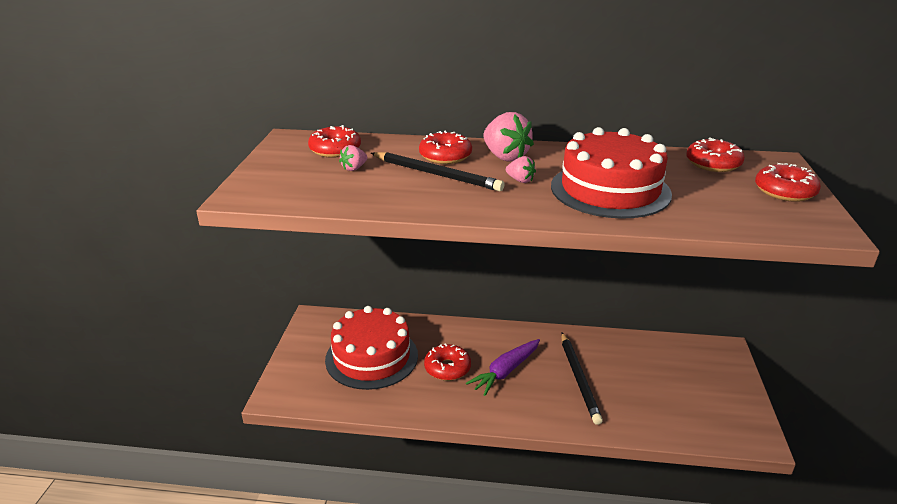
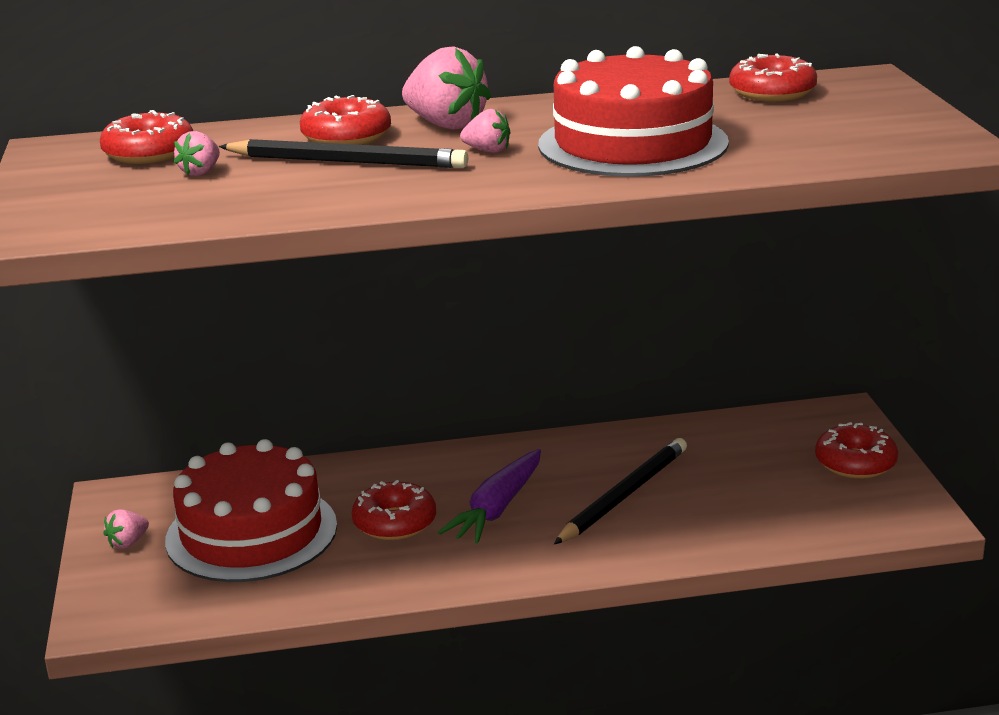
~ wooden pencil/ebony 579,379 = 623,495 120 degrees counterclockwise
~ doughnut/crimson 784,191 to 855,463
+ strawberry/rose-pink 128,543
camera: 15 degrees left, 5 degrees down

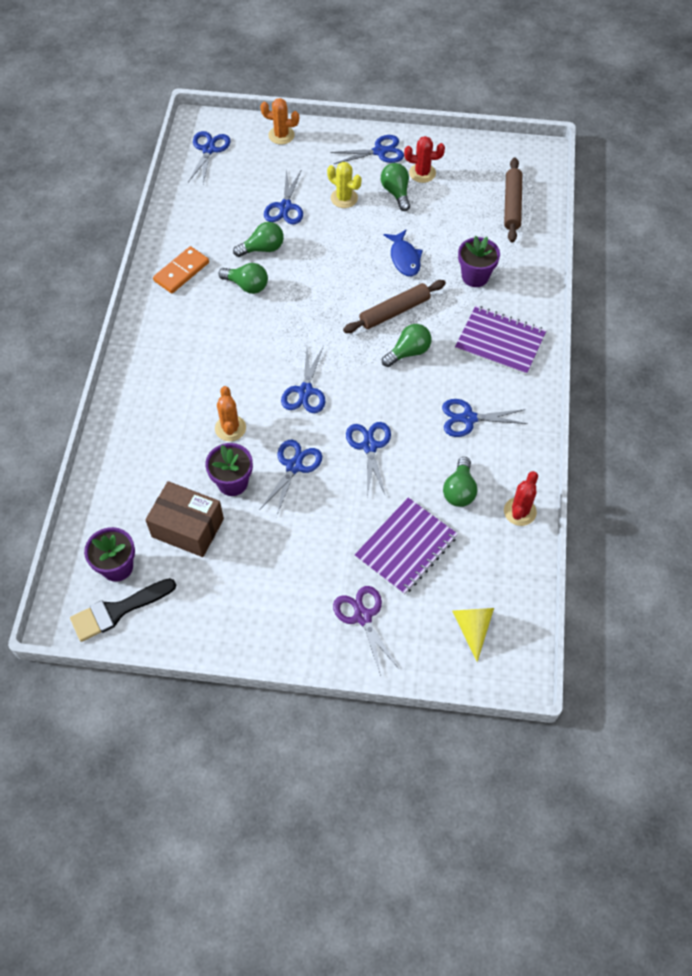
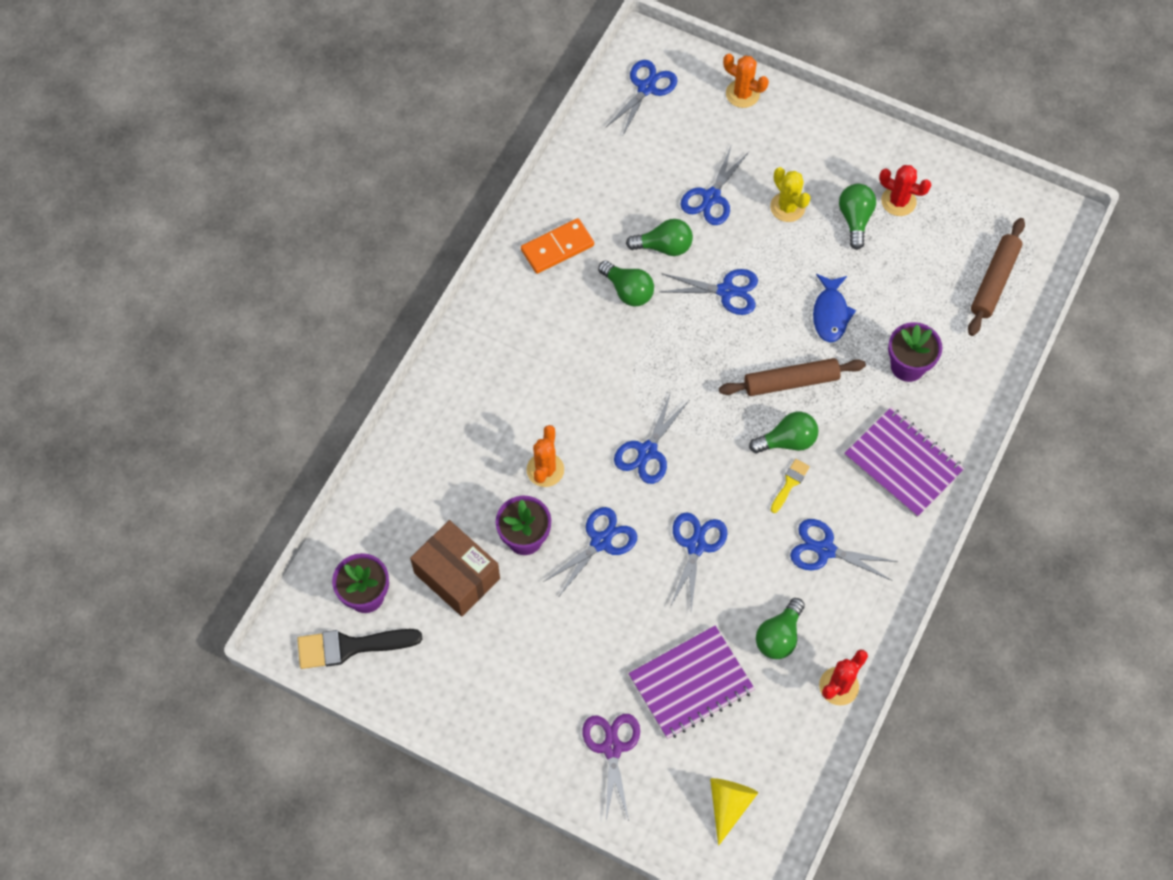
~ shears/blue 379,151 to 726,291
+ paint brush/yellow 790,483
camera: 20 degrees right, 5 degrees up

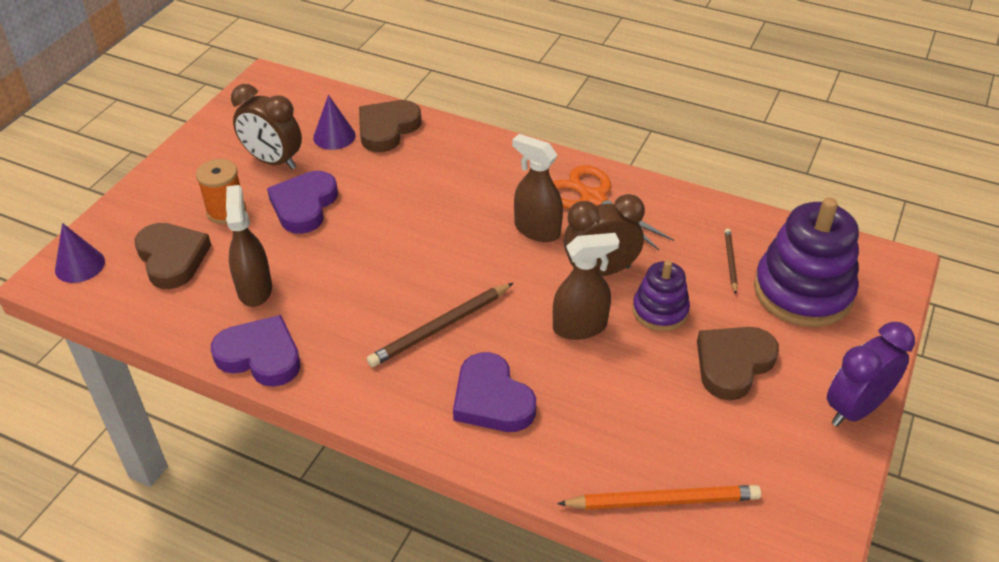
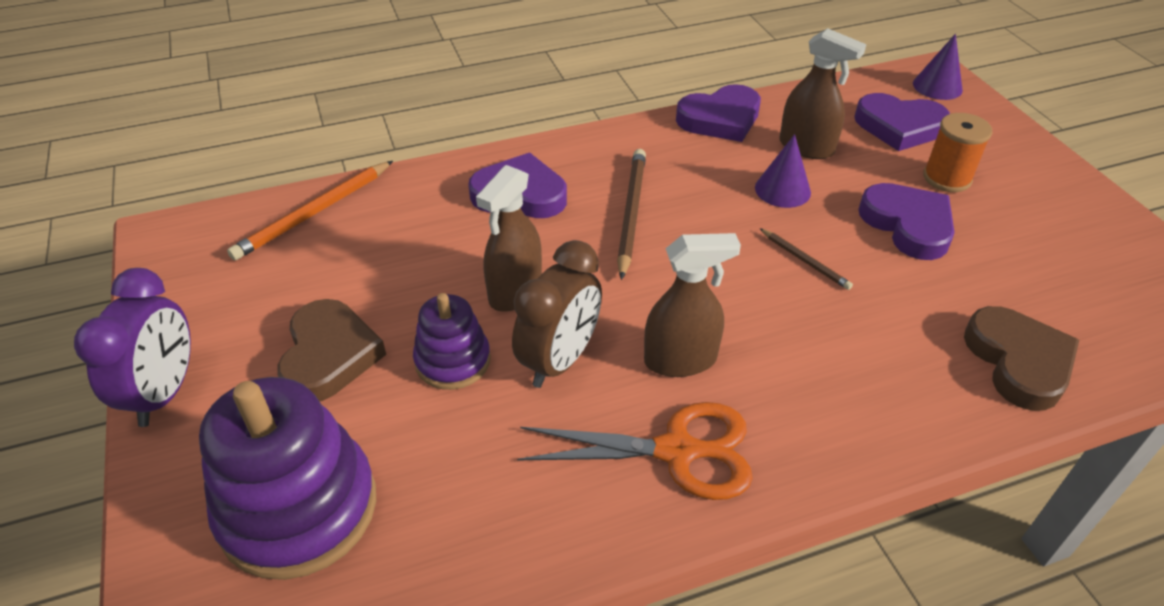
~ heart/dark brown 172,258 to heart/violet 899,127
- clock/dark brown 273,161
~ cone/violet 334,136 to 782,190
~ wooden pencil/dark brown 730,261 to 805,261
camera: 135 degrees right, 0 degrees up

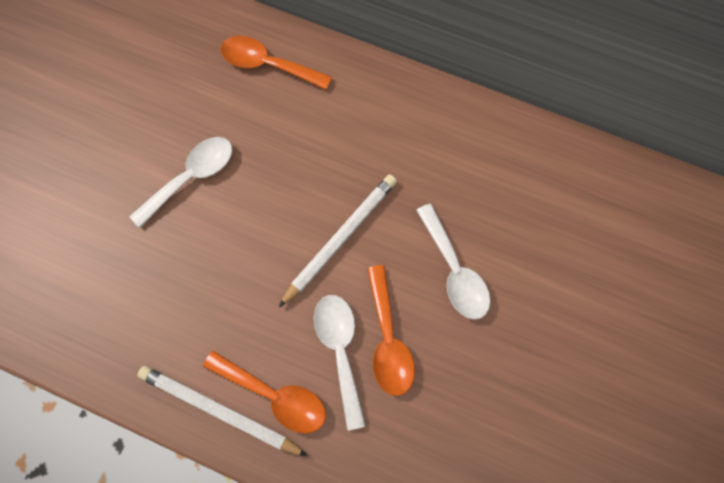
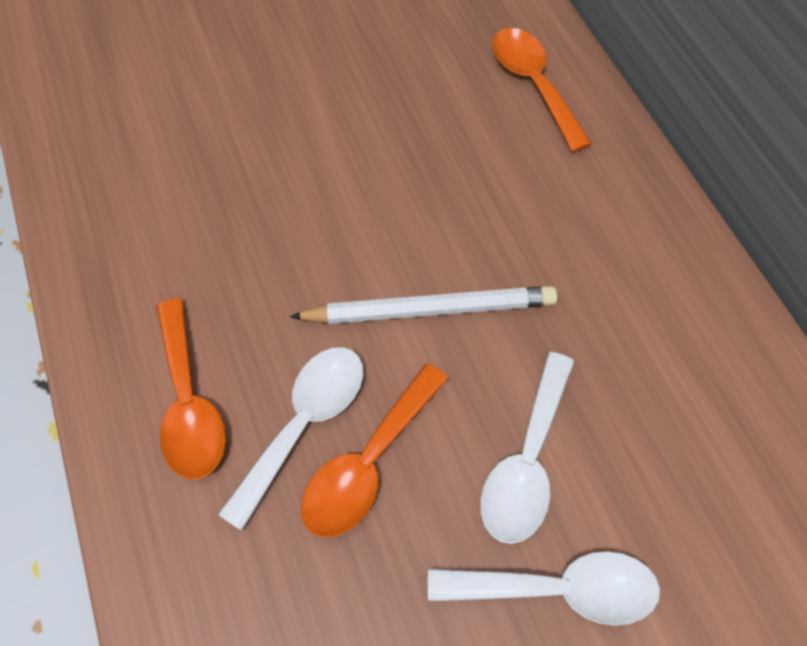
~ tablespoon/white 191,178 to 557,589
- wooden pencil/white 219,411
camera: 45 degrees right, 10 degrees down

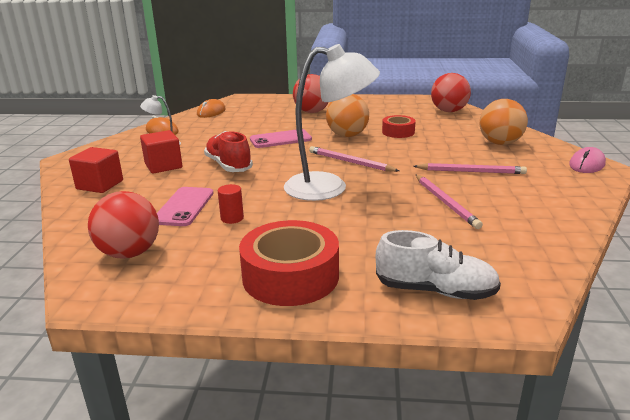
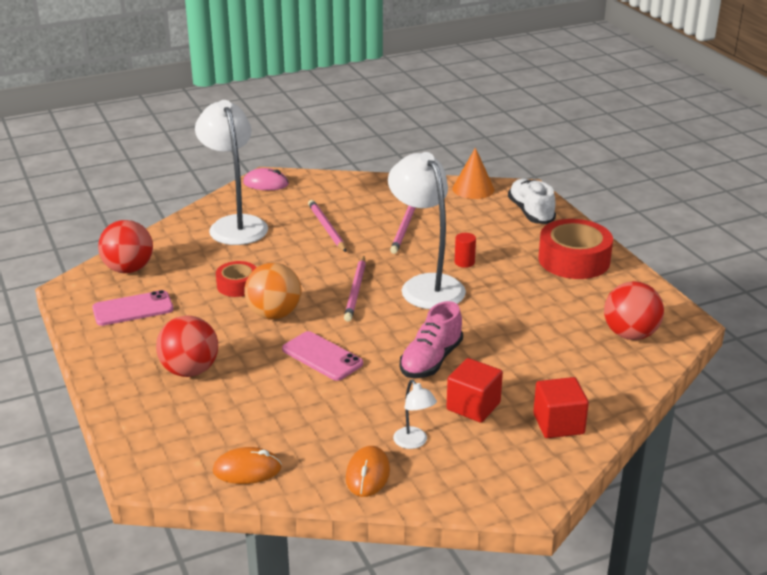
~ mobile phone/rose-pink 184,207 to 133,309
~ lace-up shoe/crimson 228,166 to lace-up shoe/rose-pink 431,360
~ solid cylinder/crimson 232,218 to 464,262
~ wooden pencil/rose-pink 445,203 = 404,228 150 degrees clockwise
~ sphere/orange 500,143 to reading lamp/white 235,224
+ cone/orange 473,189
camera: 120 degrees left, 5 degrees up

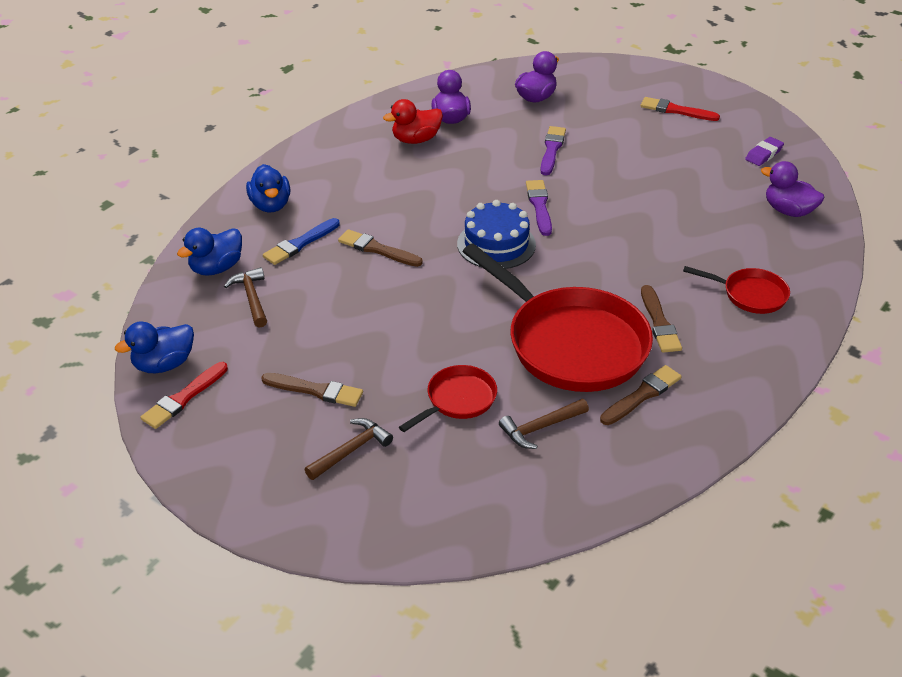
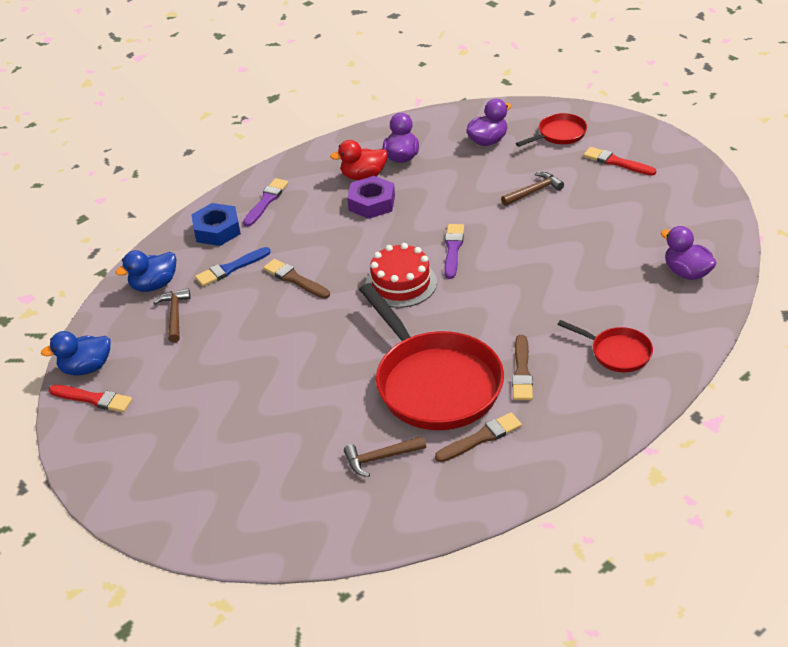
~ paint brush/crimson 184,398 = 93,399 120 degrees counterclockwise
~ toy duck/blue 270,205 to nut/blue 217,230
- paint brush/dark brown 316,390
~ claw hammer/dark brown 351,450 to 534,191
~ pan/crimson 458,400 to 559,134
~ layer cake/blue 496,244 to layer cake/crimson 401,283
~ paint brush/violet 552,149 to 266,201
- gum eraser/violet 764,154
+ nut/violet 372,203
camera: 15 degrees right, 0 degrees up

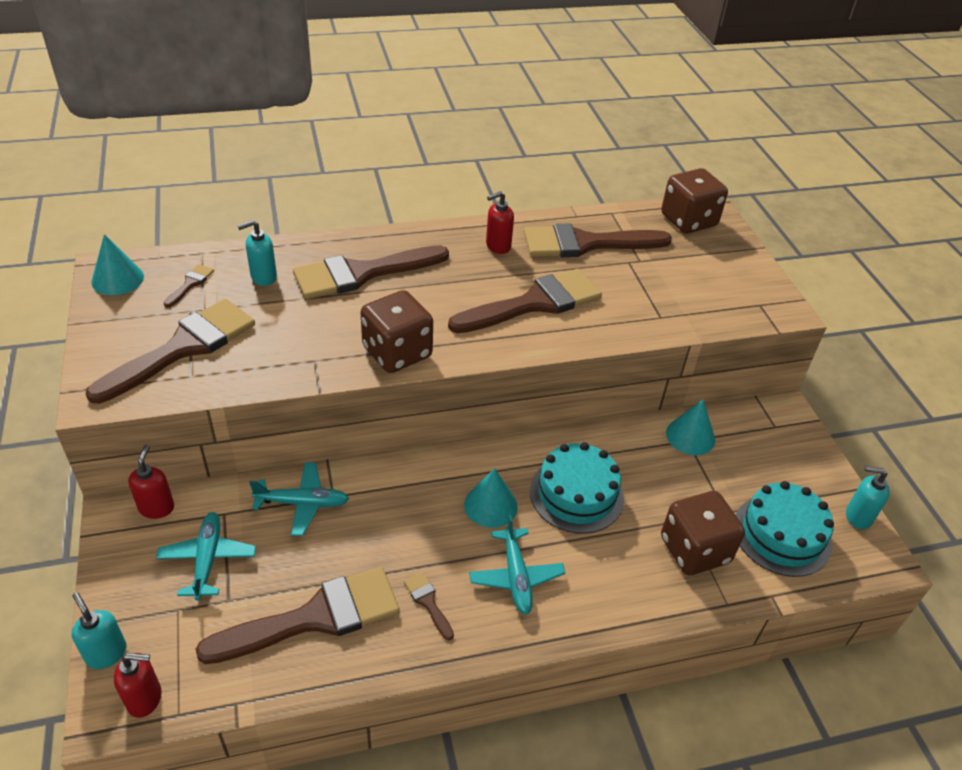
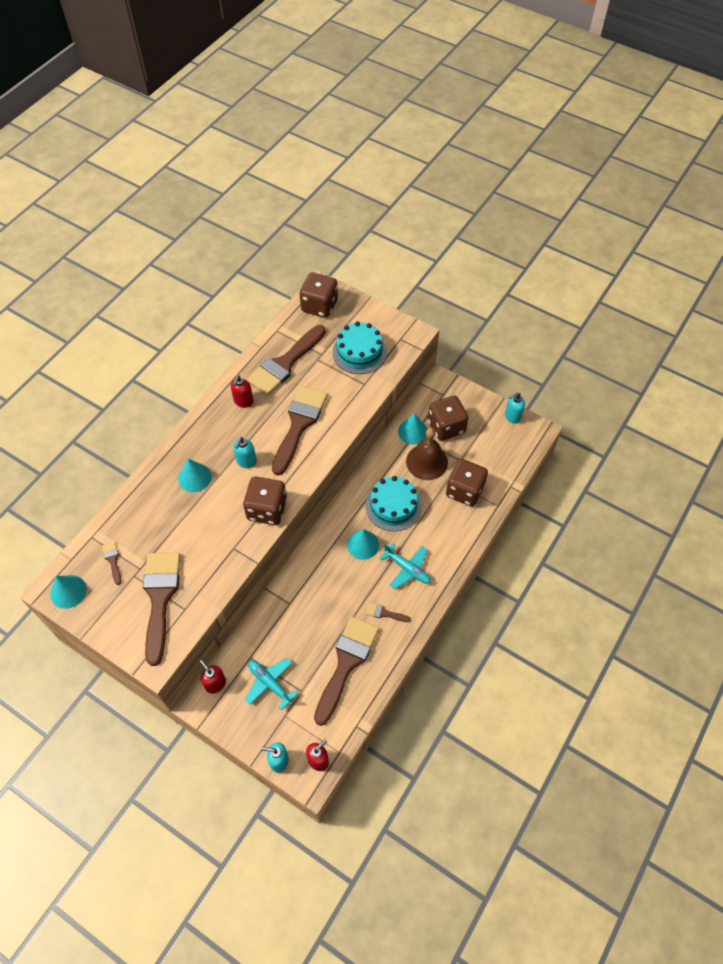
~ pump bottle/teal 263,277 to 246,461
- toy plane/teal 303,503
~ paint brush/dark brown 361,273 to cone/teal 194,477
~ layer cake/teal 781,535 to 359,352
+ bell/dark brown 427,462
+ game die/dark brown 446,427
camera: 40 degrees left, 15 degrees up

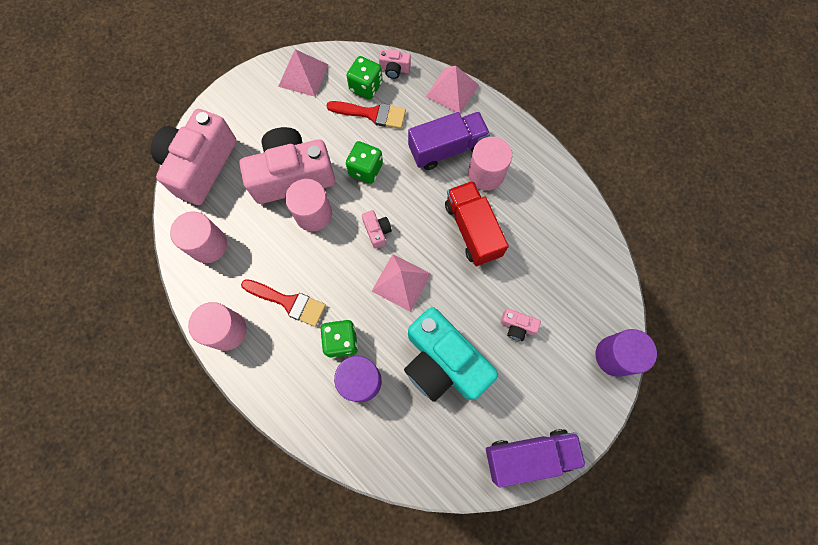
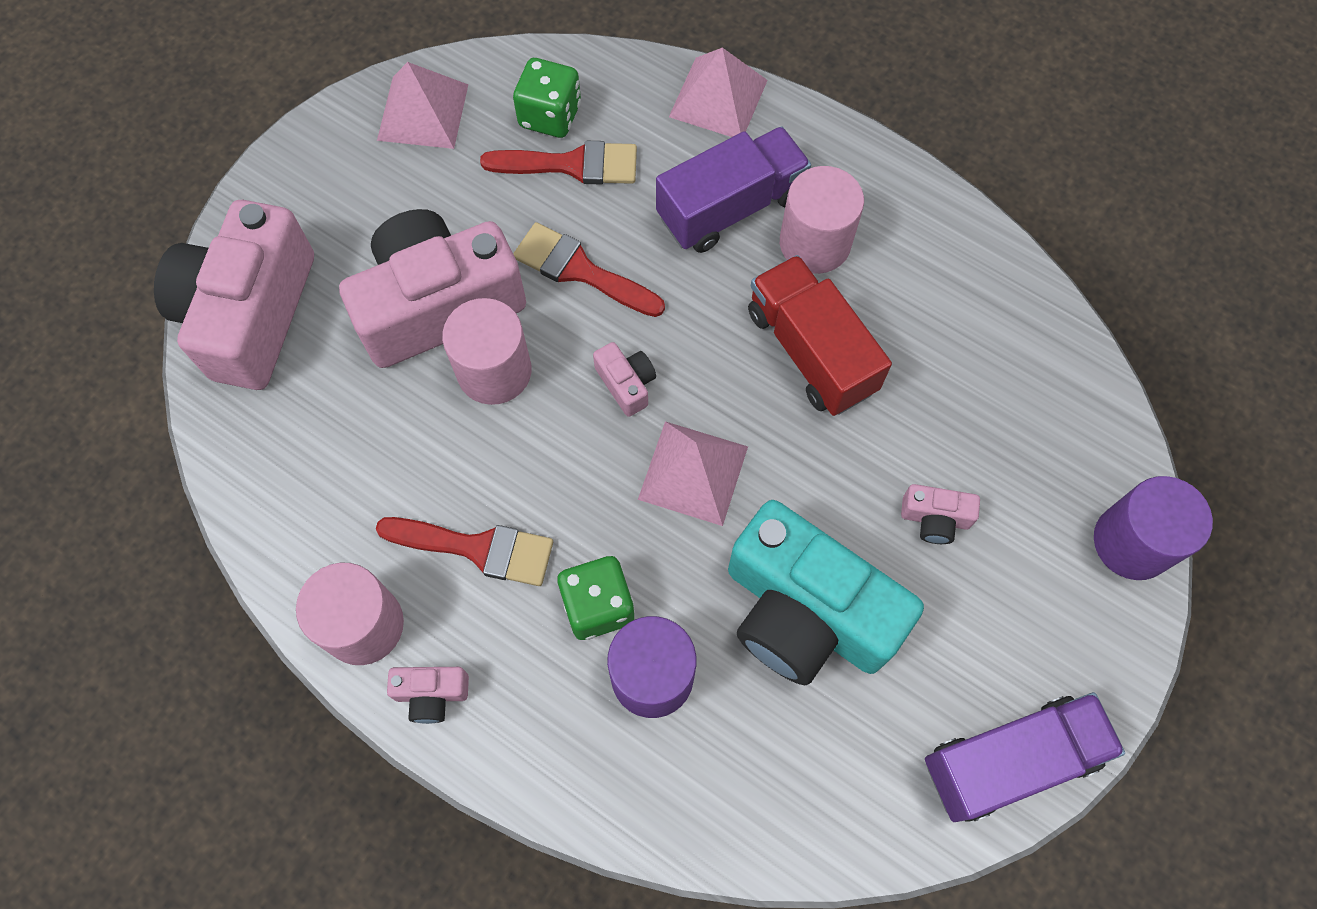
- solid cylinder/rose-pink 208,245
~ game die/emerald 365,169 to paint brush/crimson 580,270
~ compact camera/rose-pink 394,69 to 431,694
camera: 10 degrees left, 5 degrees down

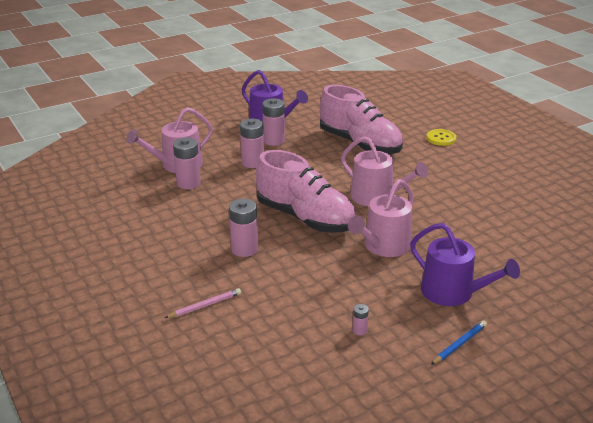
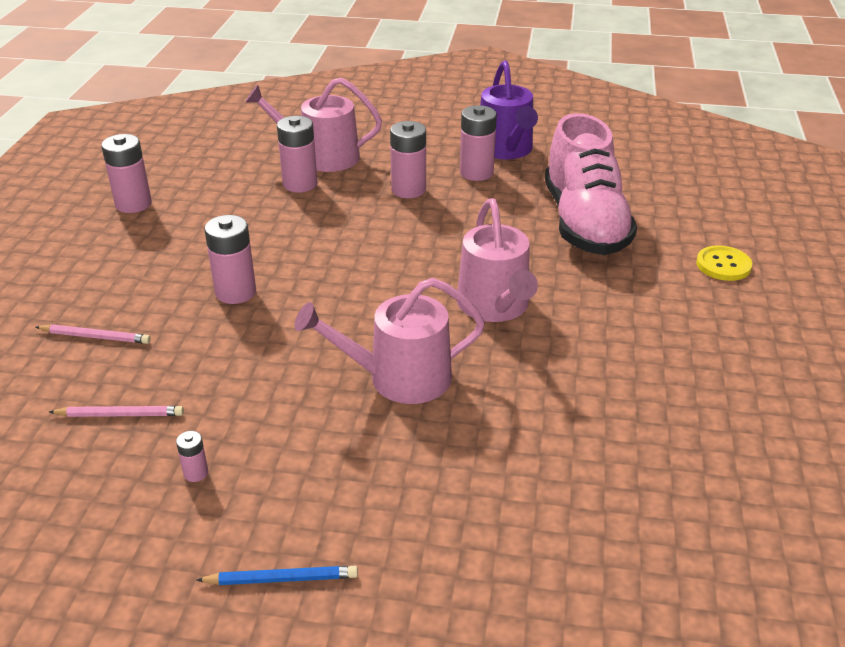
- lace-up shoe/rose-pink 305,218
- watering pot/violet 453,293
+ wooden pencil/rose-pink 120,414
+ battery/rose-pink 133,204
camera: 40 degrees right, 5 degrees up

